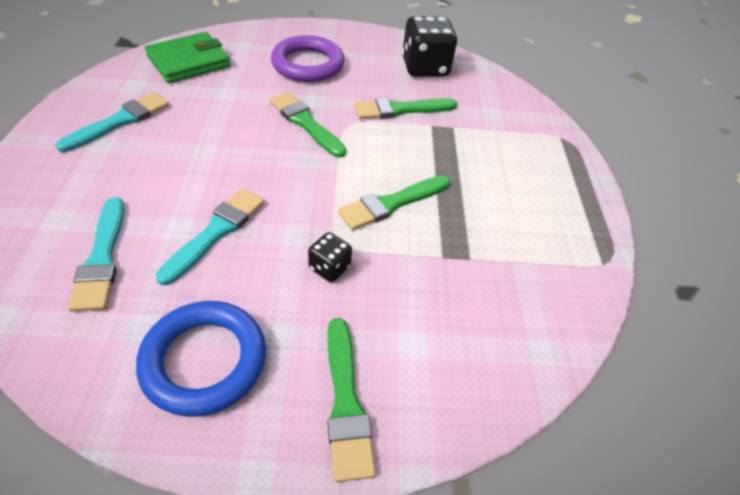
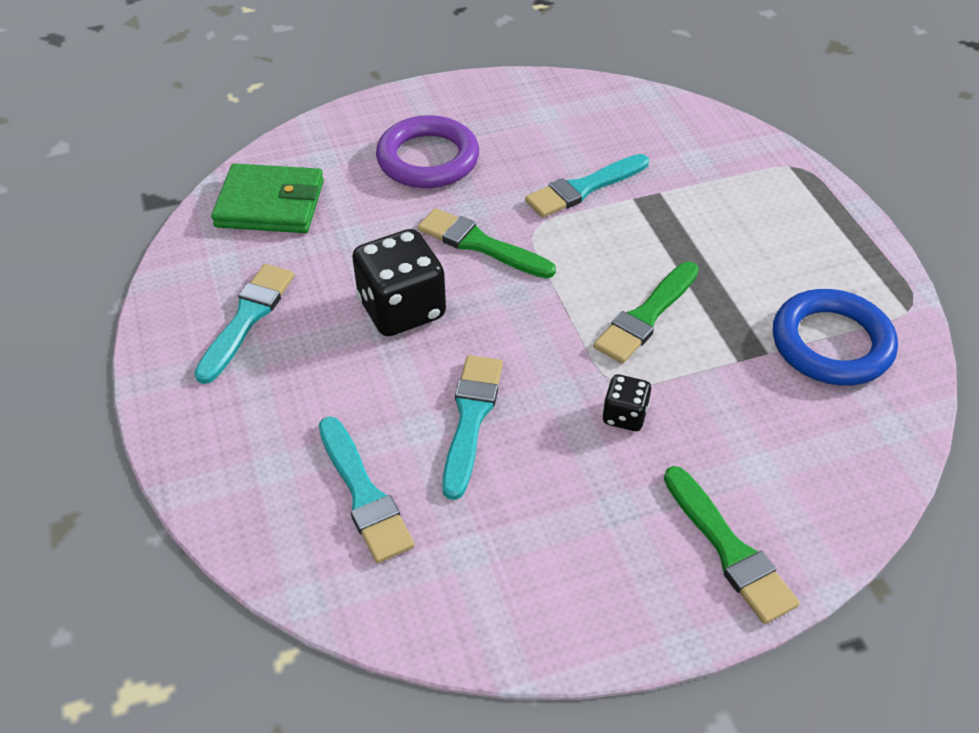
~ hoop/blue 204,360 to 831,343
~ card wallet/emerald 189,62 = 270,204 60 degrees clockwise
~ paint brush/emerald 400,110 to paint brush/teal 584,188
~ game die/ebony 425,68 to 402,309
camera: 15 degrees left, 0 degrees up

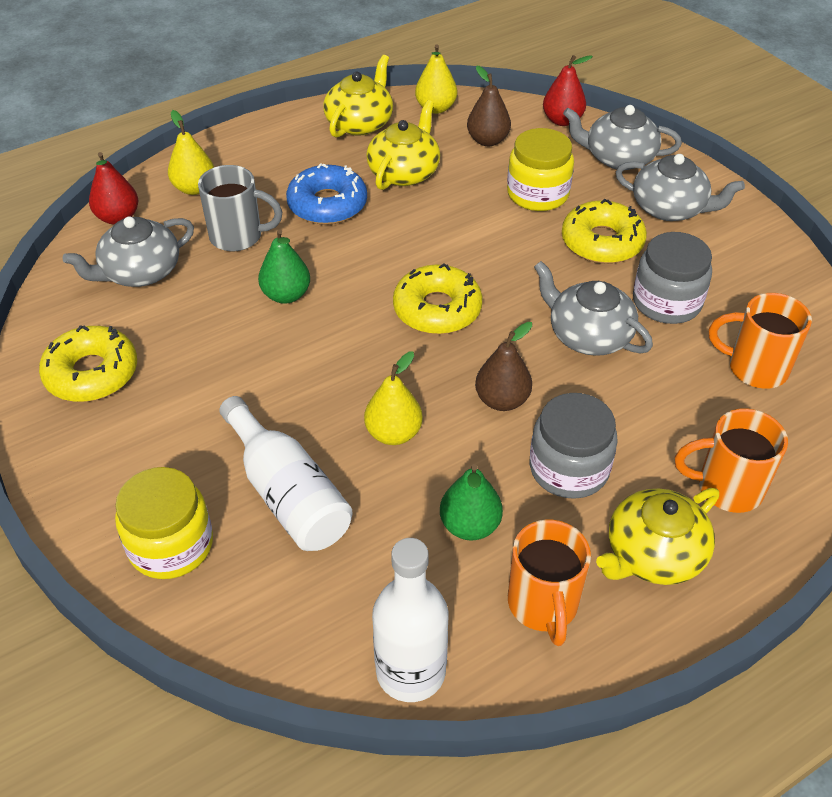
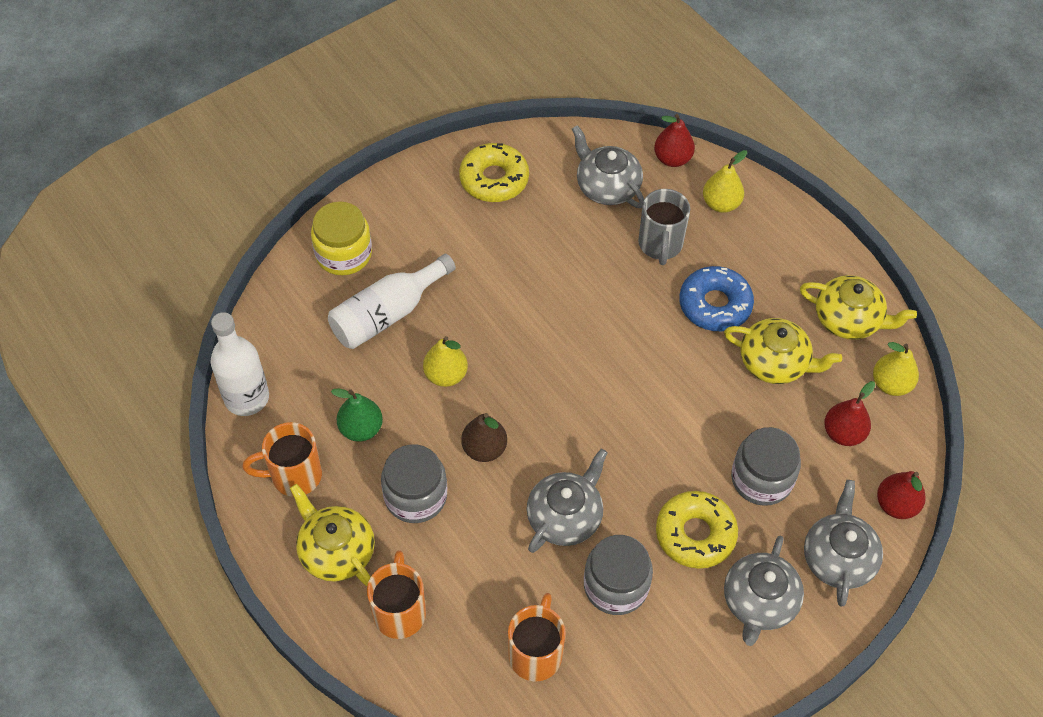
- pear/emerald 286,295
- doughnut/yellow 437,309
~ pear/dark brown 487,140 to pear/crimson 843,433
~ jar/yellow 537,194 to jar/ash-grey 761,479
camera: 85 degrees right, 10 degrees up

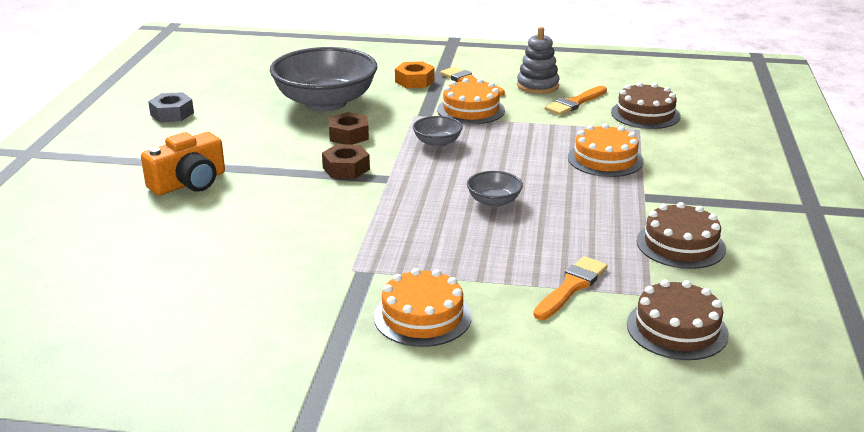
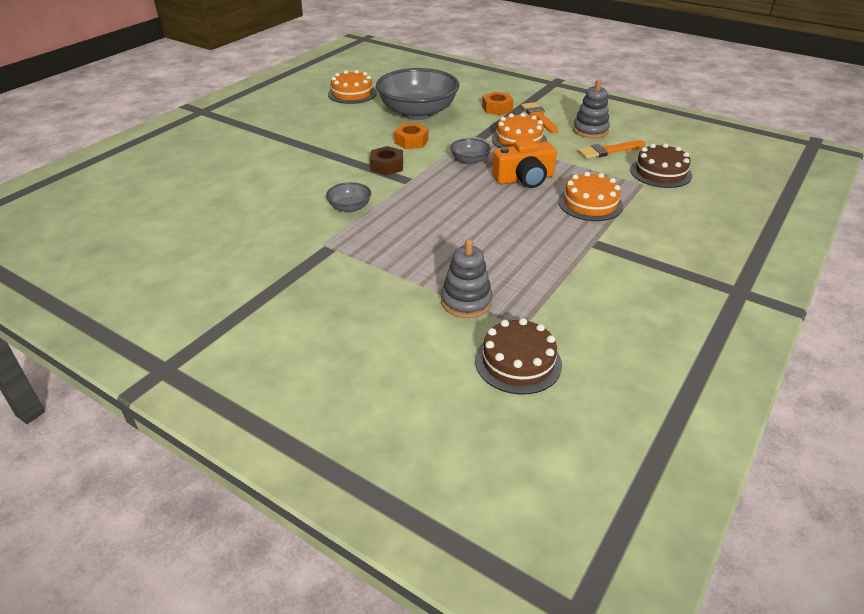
~ compact camera/orange 189,183 to 524,179
- nut/ash-grey 172,114
~ nut/dark brown 348,135 to nut/orange 411,141
~ layer cake/orange 422,316 to 352,93
~ serving bowl/ash-grey 494,201 to 349,208
~ paint brush/orange 571,287 to stacking toy/ash-grey 466,302
- layer cake/dark brown 680,245
camera: 25 degrees right, 10 degrees up

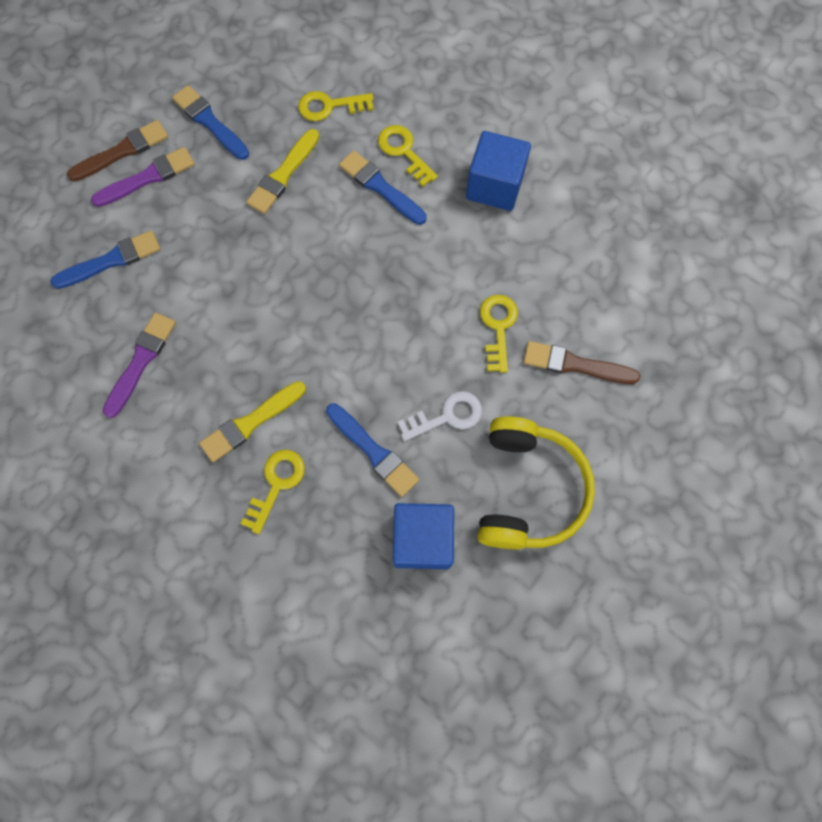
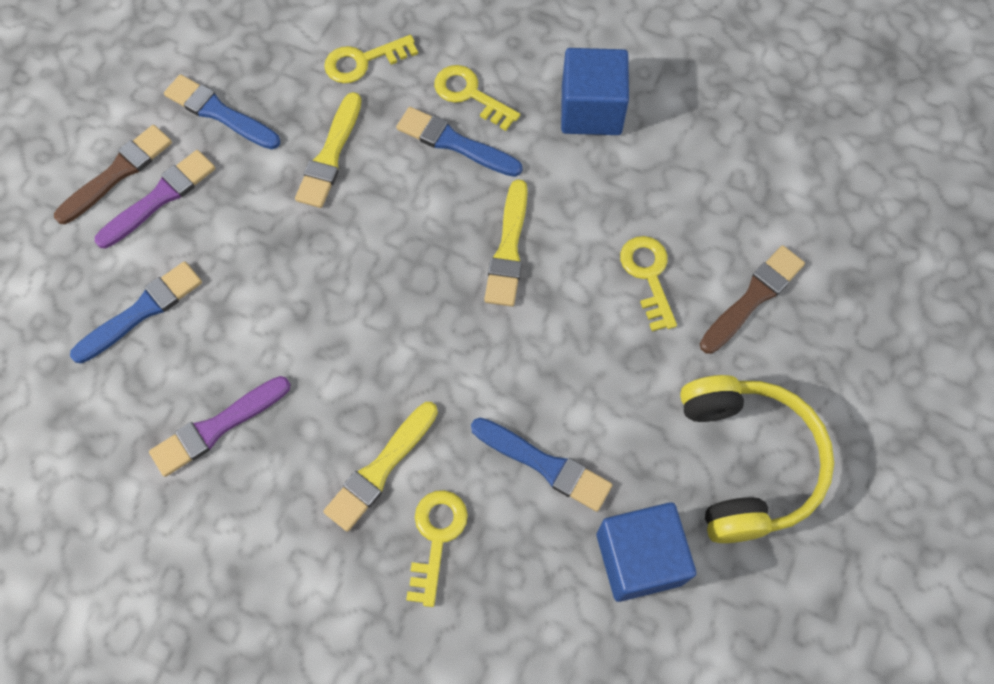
~ paint brush/violet 141,361 = 217,427 135 degrees counterclockwise
- latchkey/white 447,416
~ paint brush/dark brown 575,364 = 753,297 135 degrees clockwise
+ paint brush/yellow 508,249
camera: 15 degrees left, 5 degrees down

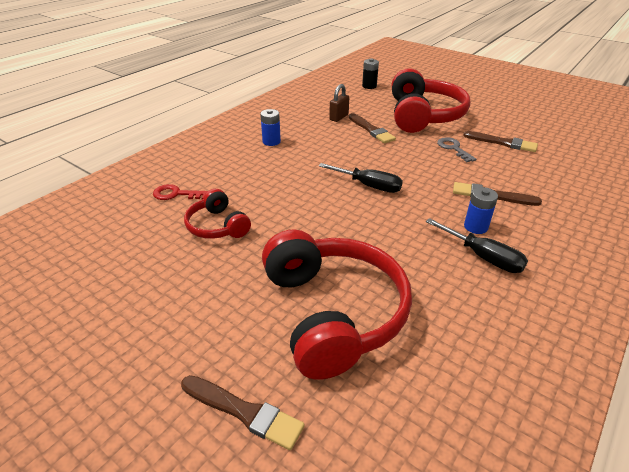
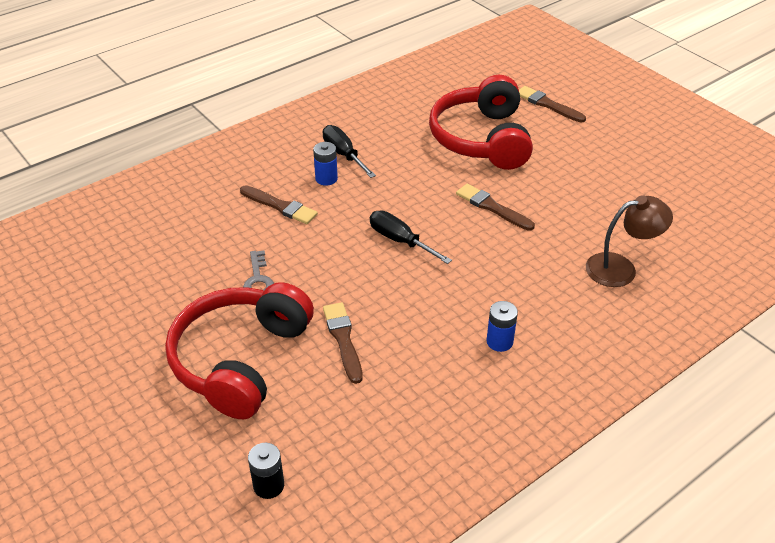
~ latchkey/crimson 176,194 to reading lamp/dark brown 621,268
- headphones/crimson 217,226
- padlock/dark brown 339,117
~ paint brush/dark brown 502,143 to 492,207
camera: 165 degrees left, 5 degrees up

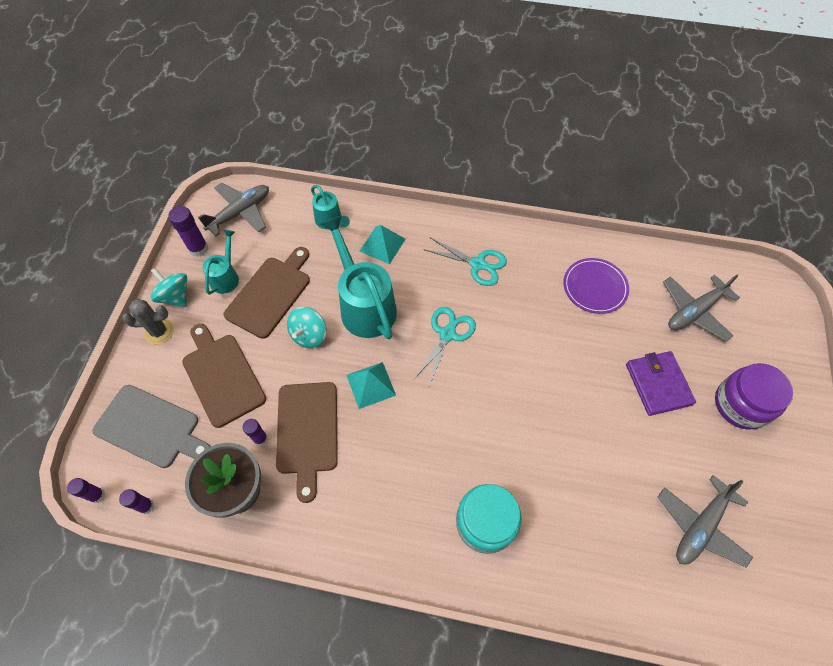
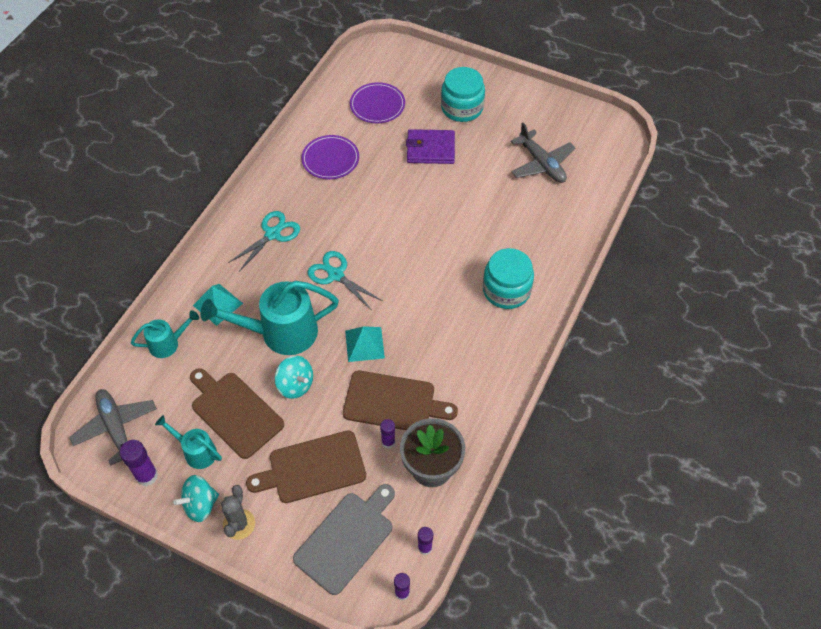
~ toy plane/ash-grey 694,311 to flat dish/violet 377,105
~ jar/violet 741,404 to jar/teal 462,108
camera: 75 degrees left, 5 degrees down

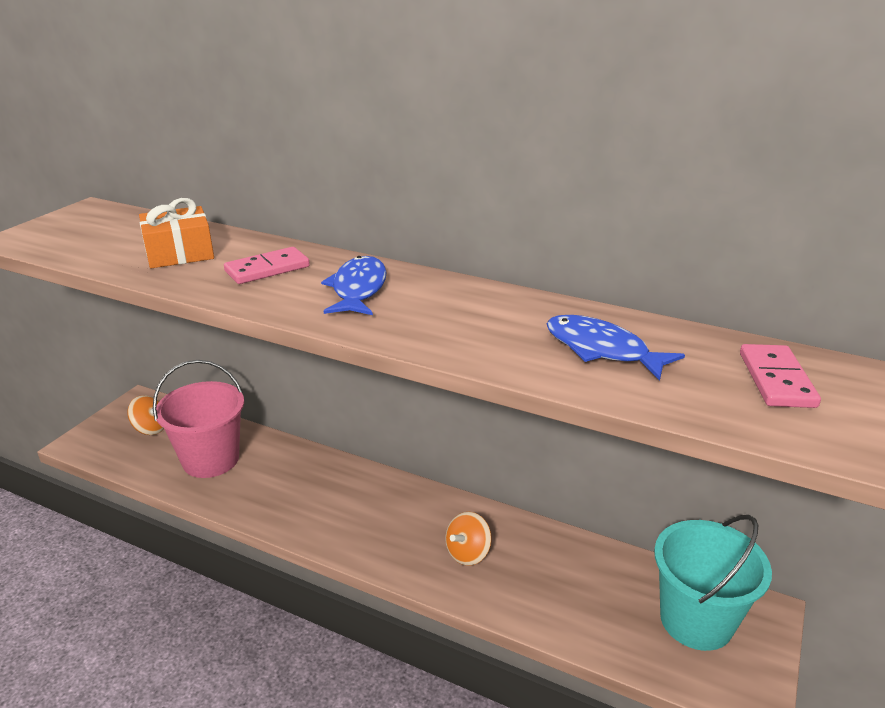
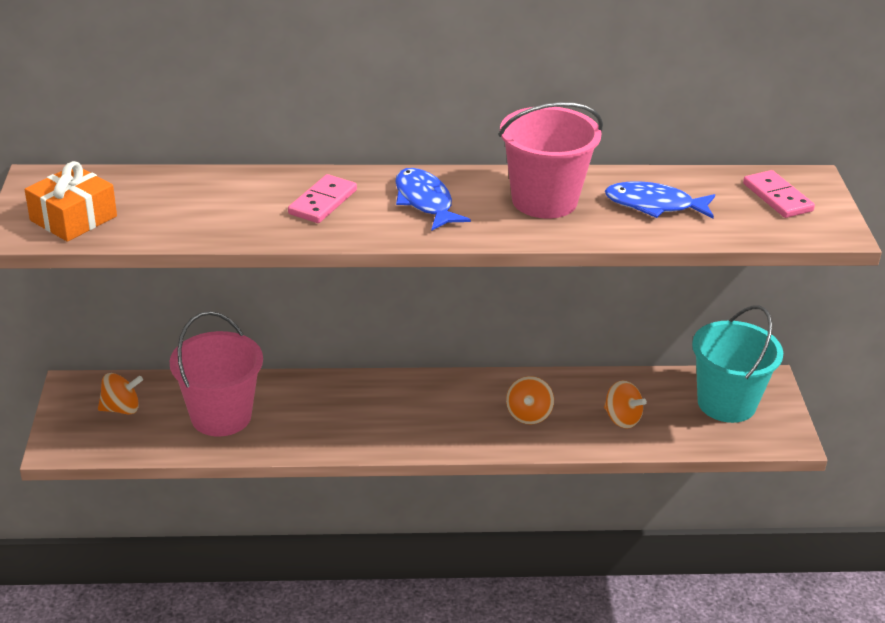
~ present/orange 179,253 to 73,218
+ pail/rose-pink 544,200
+ whirligig/orange 622,419
camera: 30 degrees left, 5 degrees up

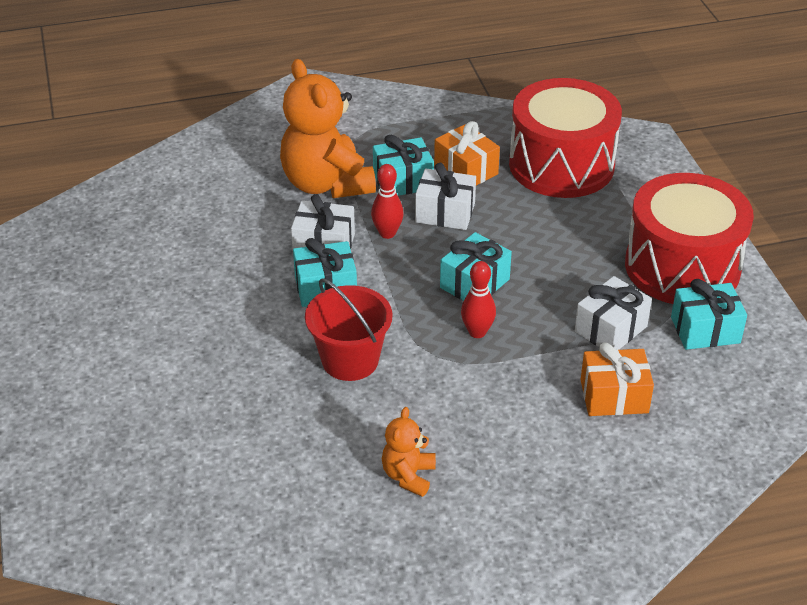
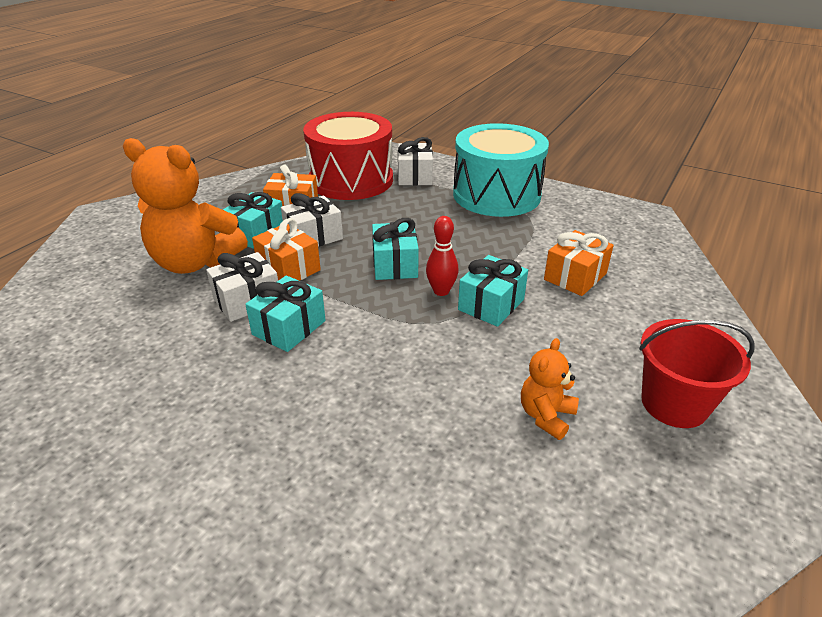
~ pail/crimson 350,360 to 674,404
~ bowling pin/crimson 387,233 to present/orange 288,268
~ teddy bear/orange 408,476 = 546,416 60 degrees clockwise
~ present/white 610,329 to 415,176
~ toy drum/crimson 682,267 to toy drum/teal 496,195
~ present/teal 705,330 to 491,304
camera: 45 degrees left, 5 degrees down

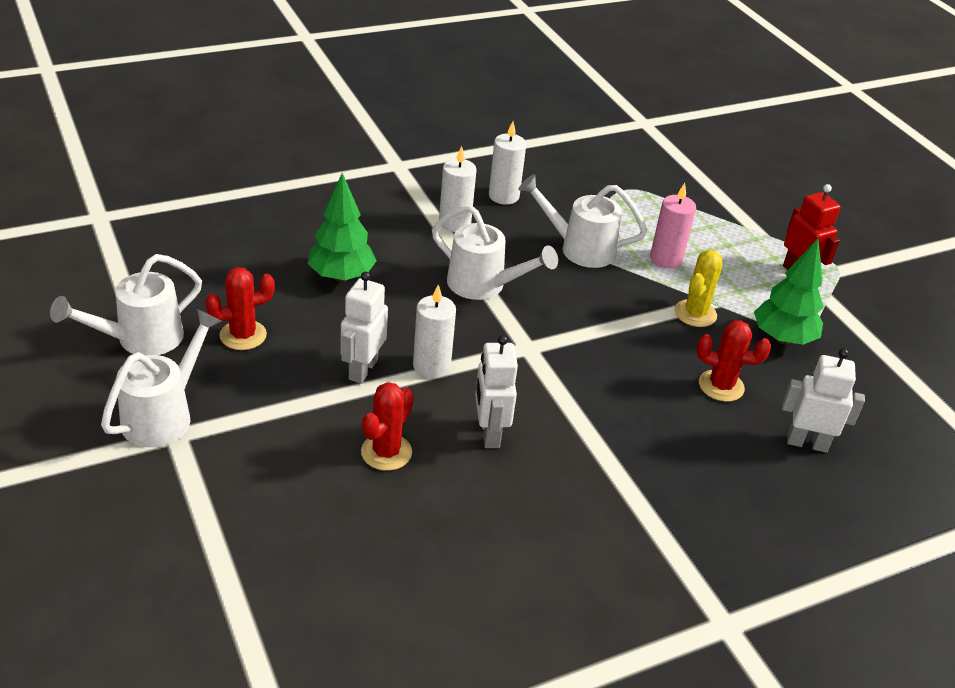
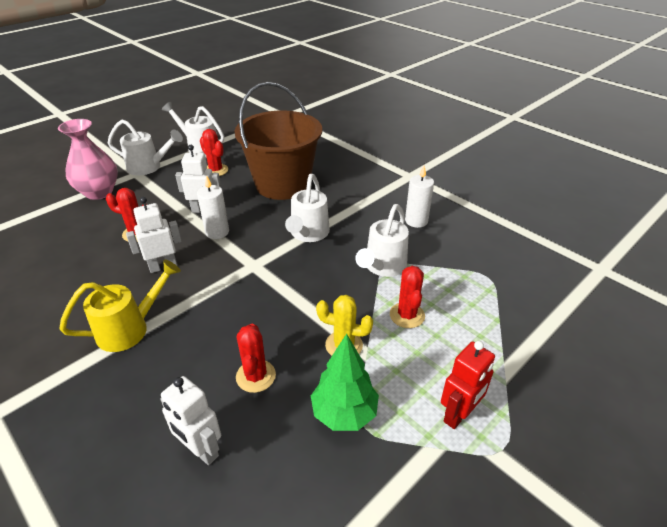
~ tree/emerald 341,276 to pail/dark brown 283,184
- wax candle/white 454,223
~ watering pot/white 579,248 = 383,267 150 degrees counterclockwise
~ wax candle/rose-pink 666,259 to cactus/crimson 407,315
~ robot/white 807,443 = 201,450 135 degrees clockwise
+ tall vase/rose-pink 99,192
+ watering pot/yellow 130,329
camera: 75 degrees right, 0 degrees up

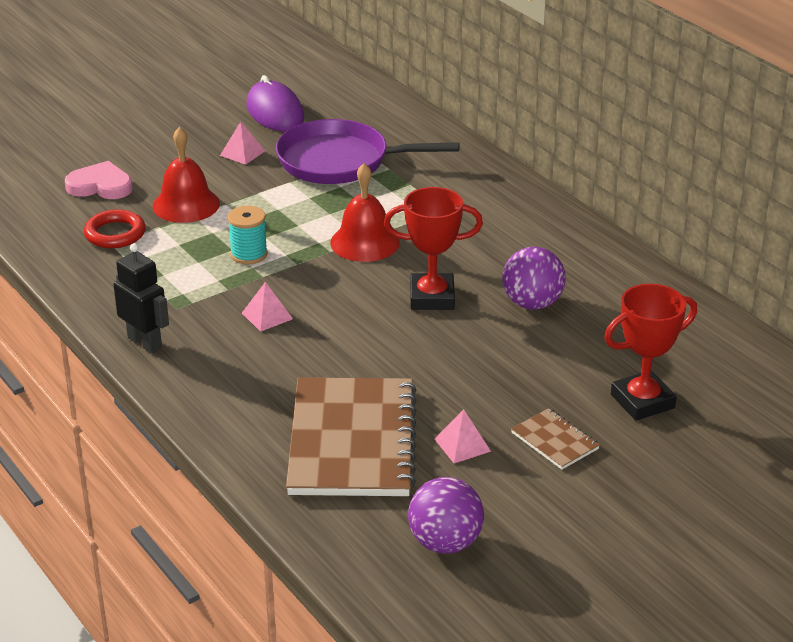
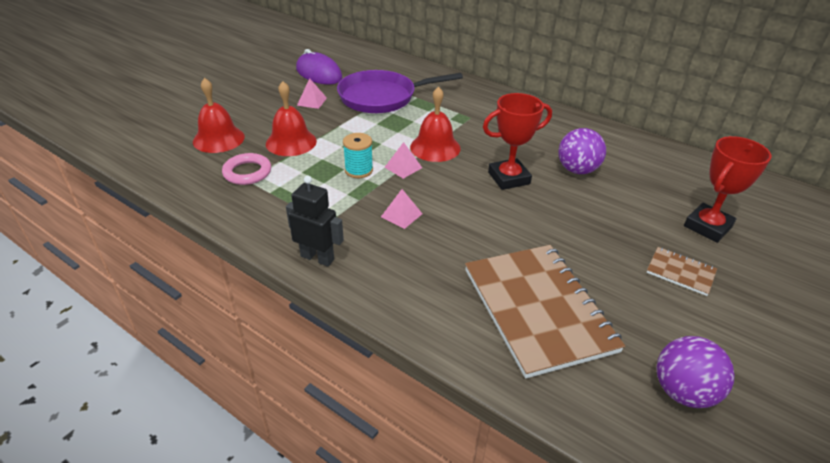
~ heart/rose-pink 100,186 to bell/crimson 218,139
~ hoop/crimson 115,234 to hoop/rose-pink 247,172
~ solid pyramid/rose-pink 462,445 to 403,167
camera: 20 degrees left, 5 degrees up

